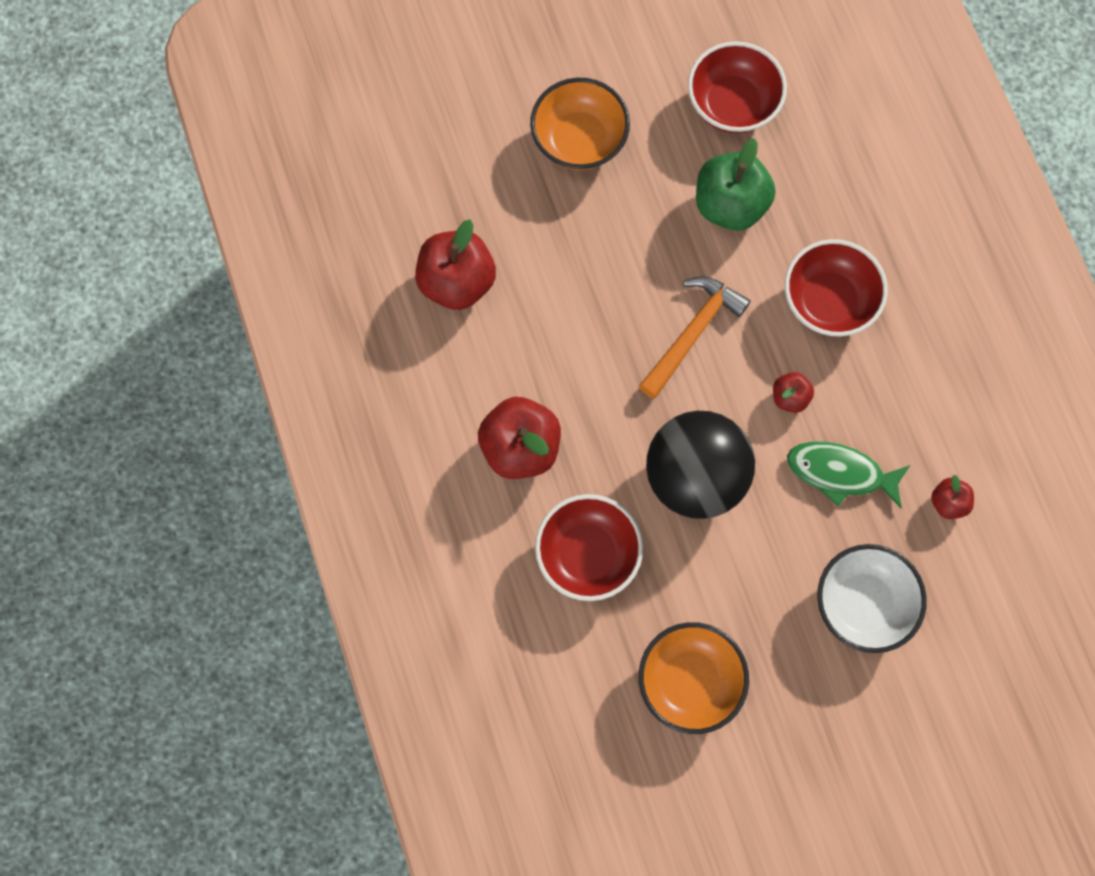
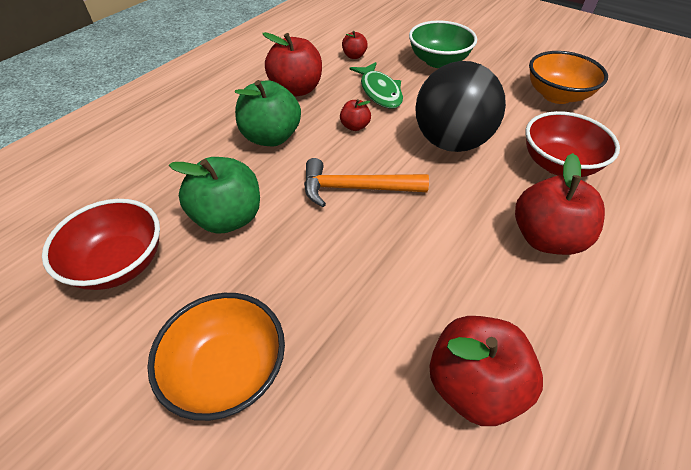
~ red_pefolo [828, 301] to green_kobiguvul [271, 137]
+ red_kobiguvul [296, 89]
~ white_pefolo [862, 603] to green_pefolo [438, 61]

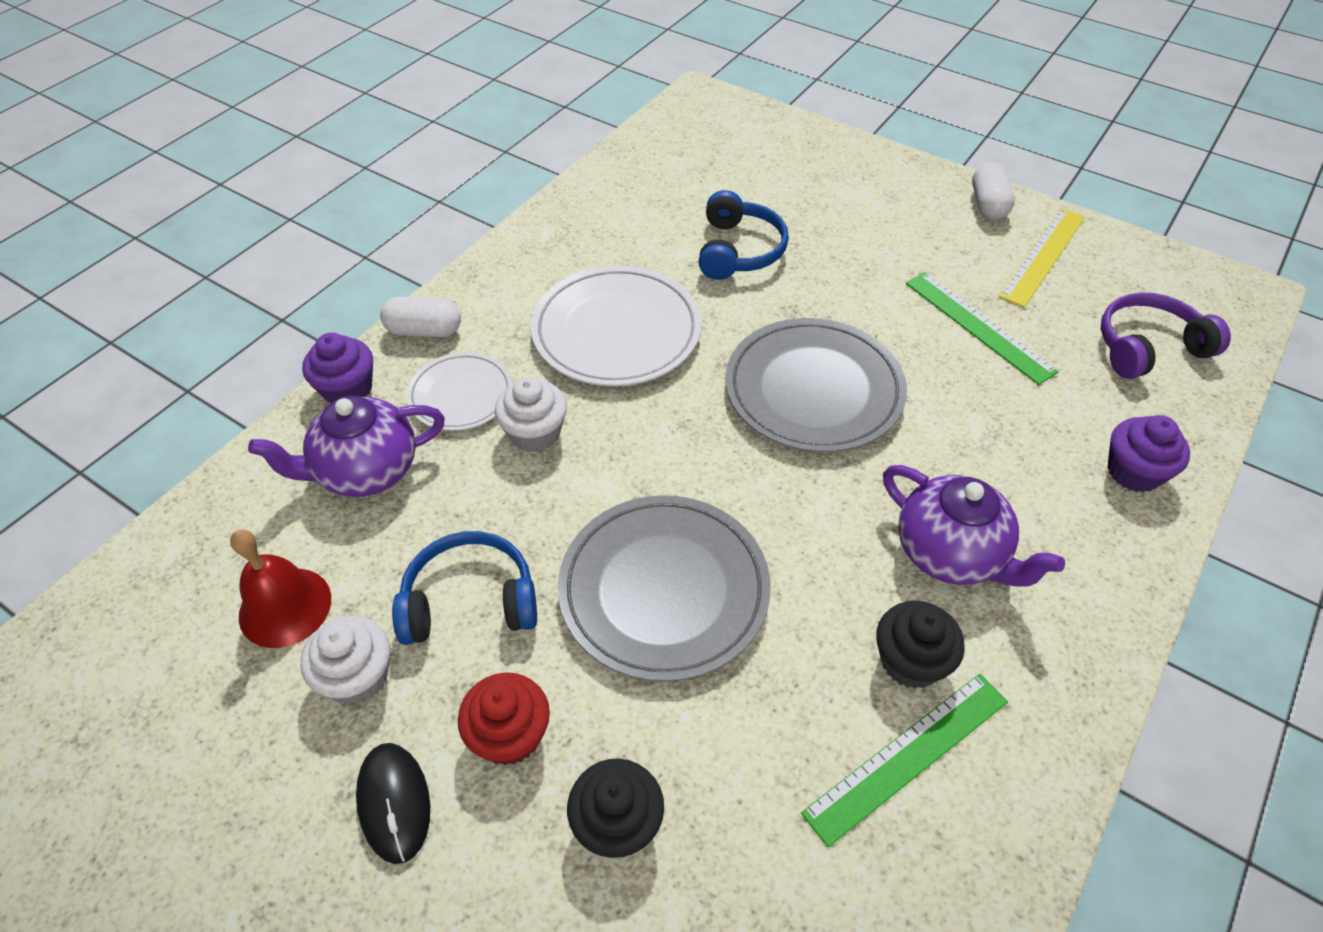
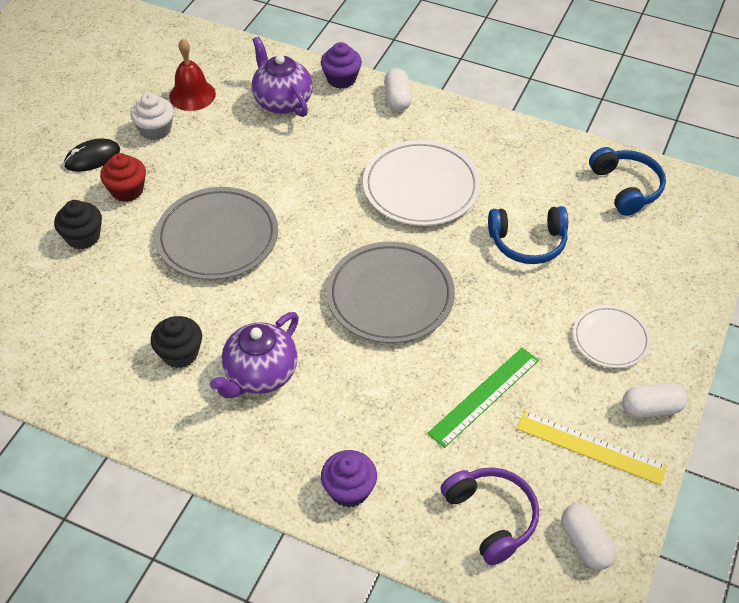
+ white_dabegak [585, 543]
~ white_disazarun [461, 395] to [610, 339]
~ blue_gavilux [470, 601] to [626, 188]
- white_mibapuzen [535, 433]
- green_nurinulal [908, 756]

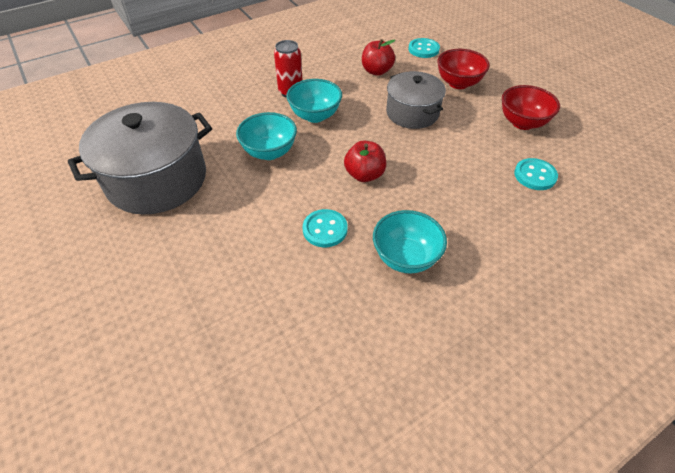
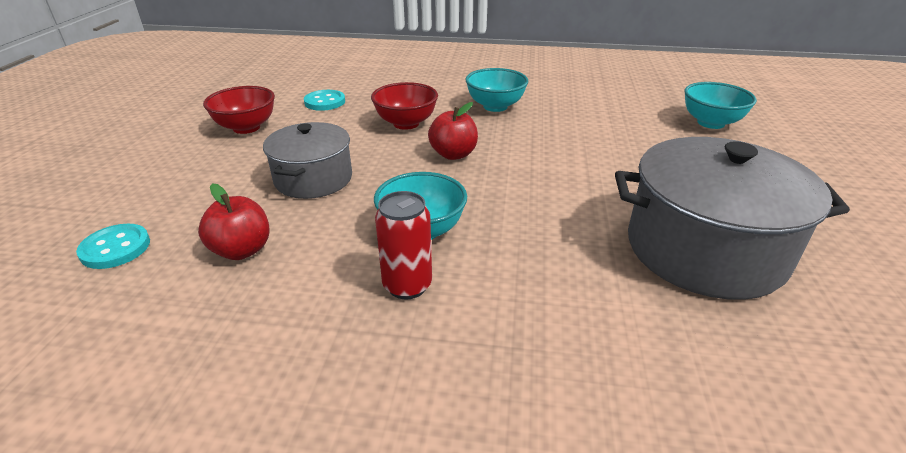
~ red_pefolo [458, 83] to [406, 123]
~ turquoise_pefolo [269, 152] to [711, 123]
- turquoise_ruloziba [325, 229]

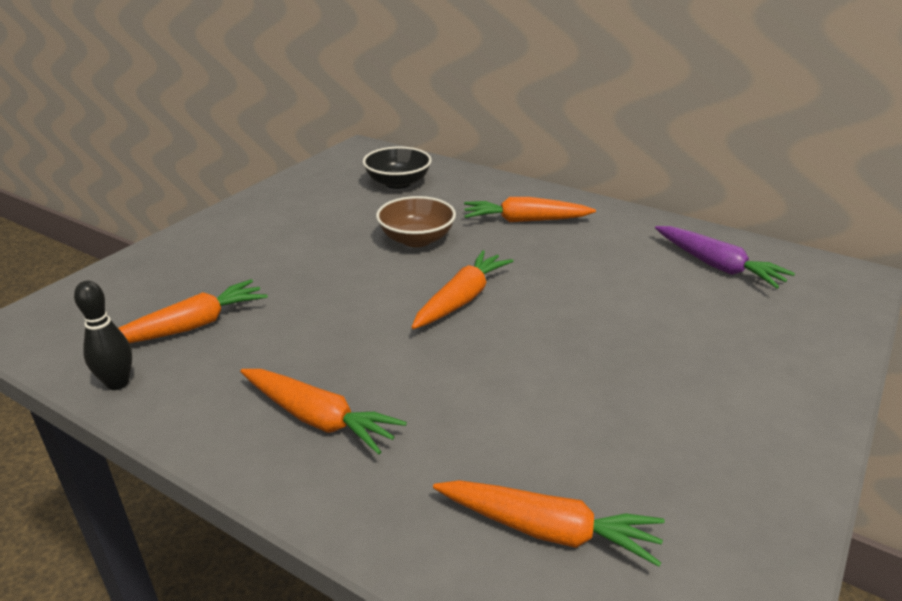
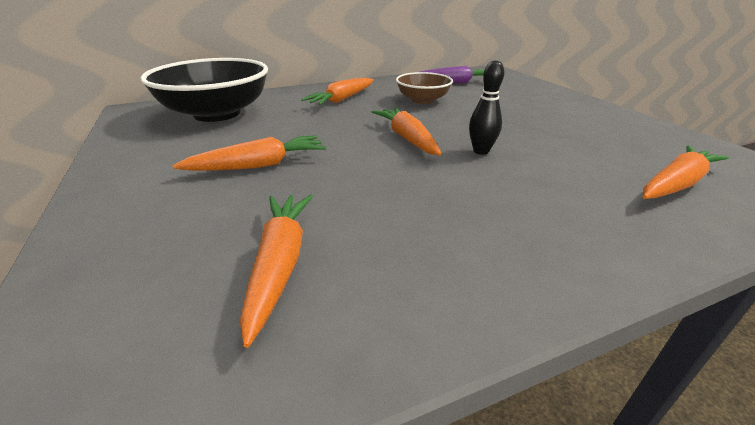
~ black_pefolo [398, 183] = [217, 114] x1.84
~ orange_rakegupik [318, 419] to [259, 165]
~ brown_pefolo [416, 239] to [422, 100]
~ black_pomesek [117, 383] to [481, 151]

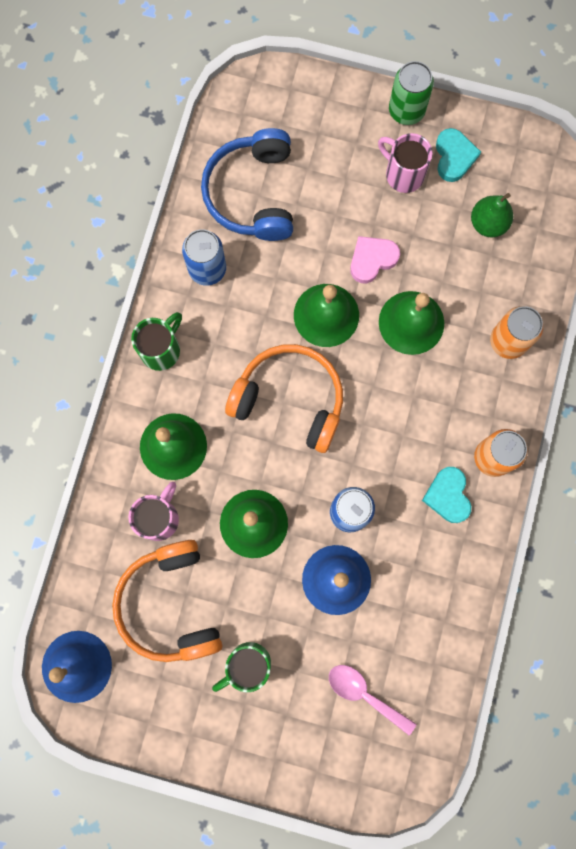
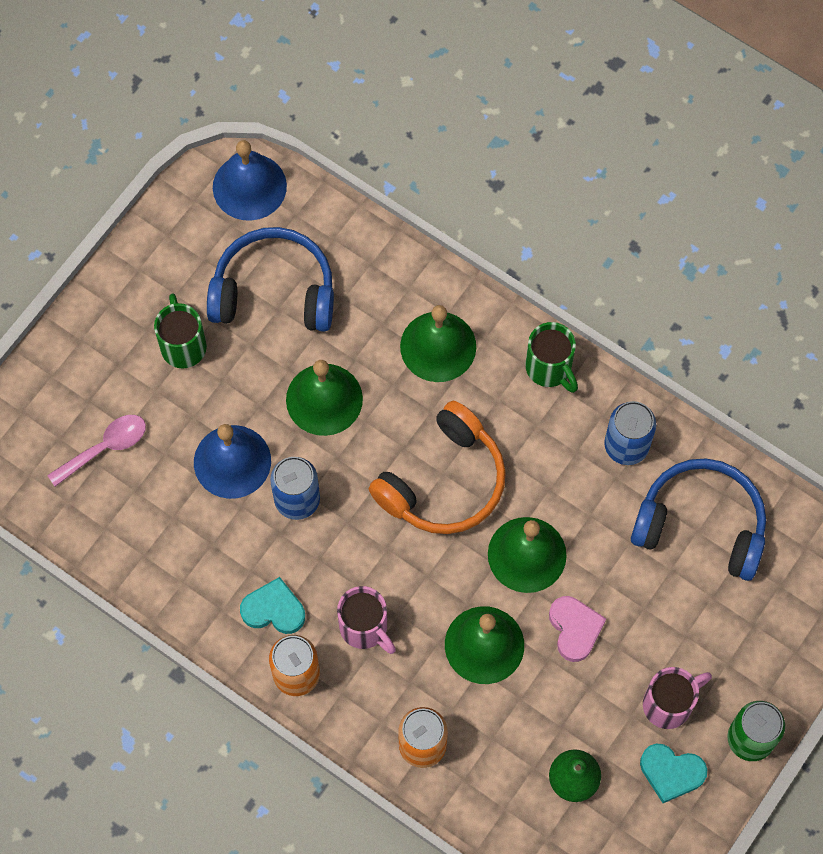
~ orange_gavilux [170, 604] to blue_gavilux [274, 291]
~ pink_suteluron [159, 518] to [365, 628]

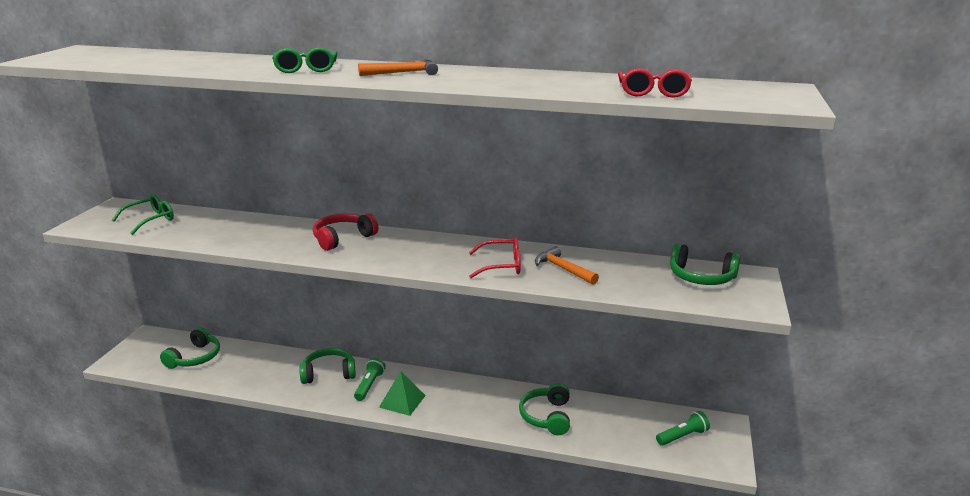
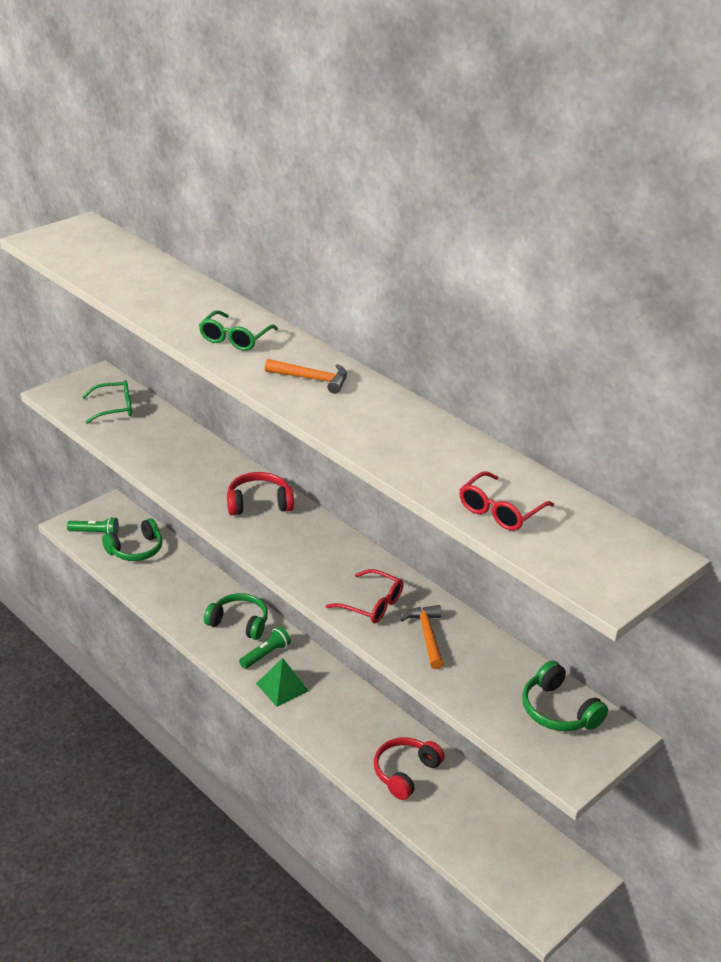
~ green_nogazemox [682, 436] to [95, 533]
~ green_gavilux [546, 416] to red_gavilux [405, 772]

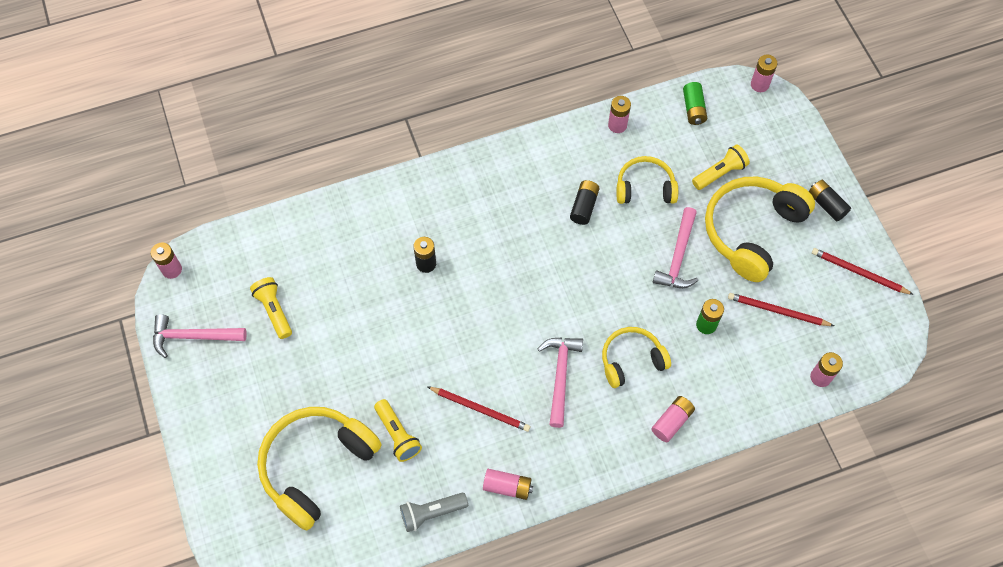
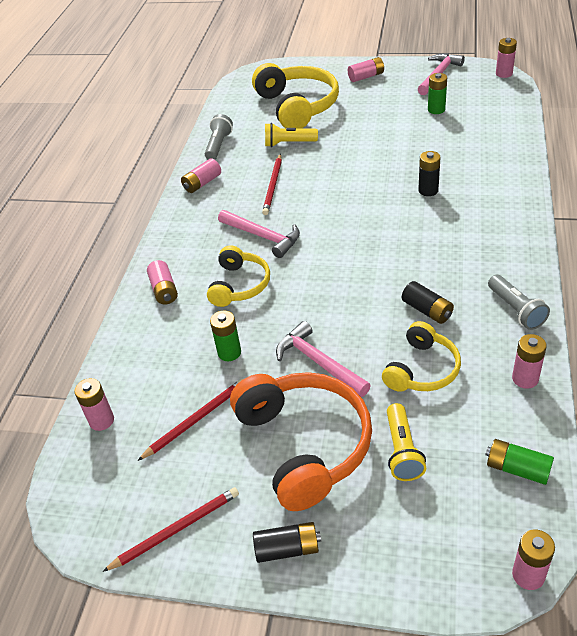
~ yellow_gavilux [752, 231] to orange_gavilux [304, 444]
~ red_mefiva [480, 409] = [273, 186] 45 degrees counterclockwise
+ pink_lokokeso [366, 77]
~ yellow_nogazemox [274, 310] to green_lokokeso [436, 109]
+ grey_nogazemox [516, 310]

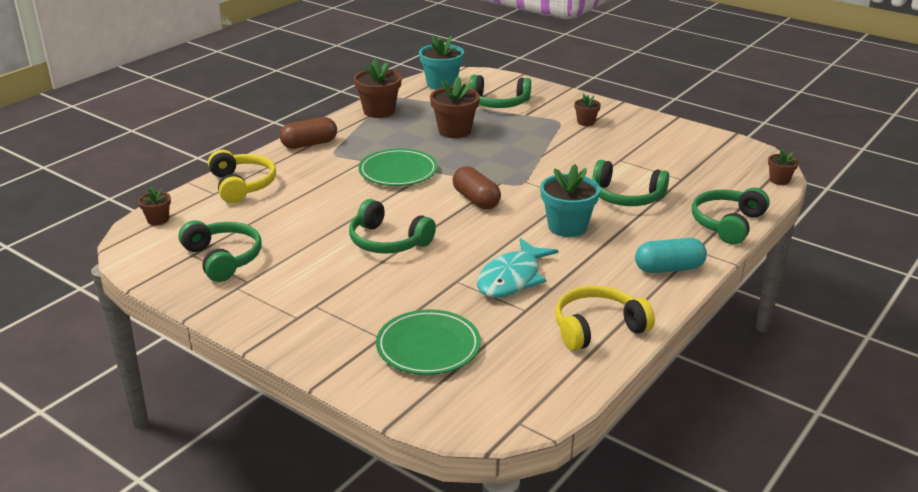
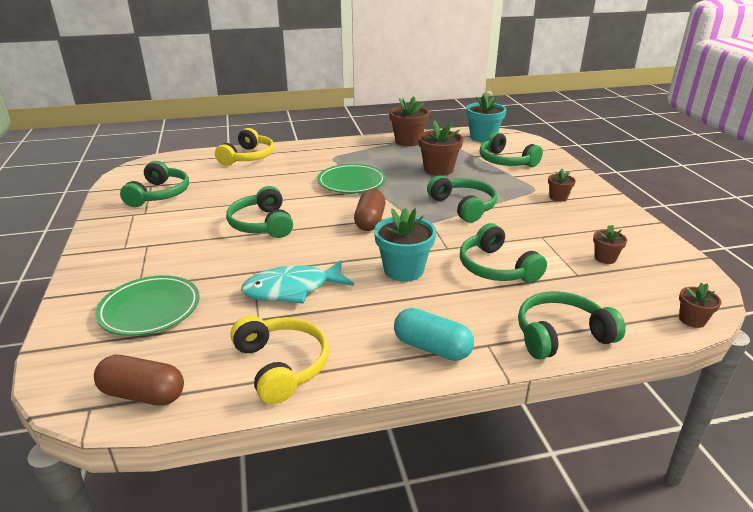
~ brown_dabegak [309, 144] to [143, 394]
~ yellow_gavilux [597, 328] = [282, 365] 45 degrees clockwise
+ green_gavilux [463, 206]
~ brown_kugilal [158, 220] to [605, 258]

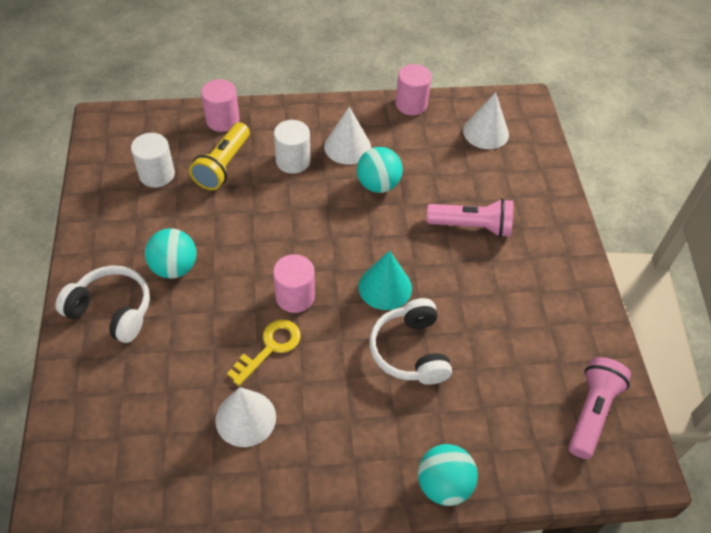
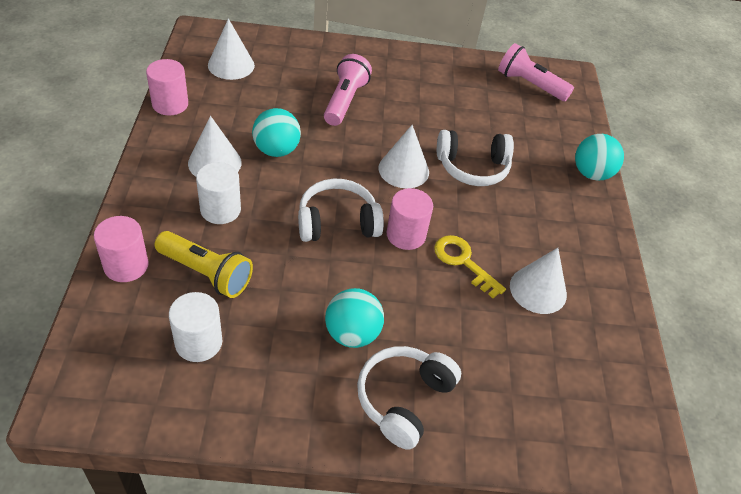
+ white_gavilux [337, 222]
~ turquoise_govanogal [385, 287] to white_govanogal [403, 170]

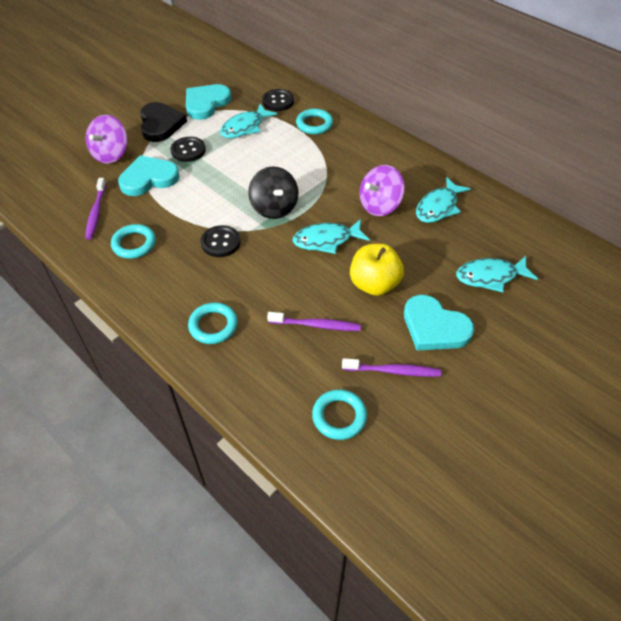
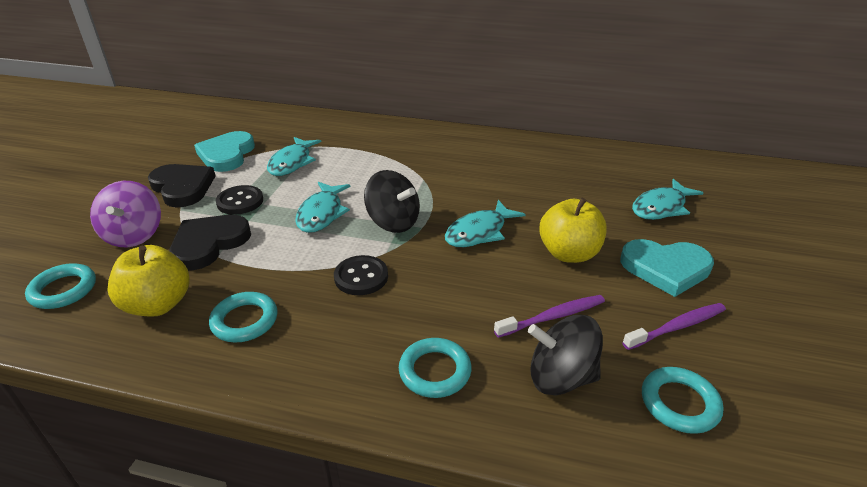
~ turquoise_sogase [314, 124] to [63, 290]
~ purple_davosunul [96, 212] to yellow_kobiguvul [158, 304]
~ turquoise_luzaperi [149, 178] to black_luzaperi [209, 244]
~ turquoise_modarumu [438, 207] to [322, 214]
+ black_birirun [560, 377]
- black_ruloziba [278, 101]
- purple_birirun [379, 205]

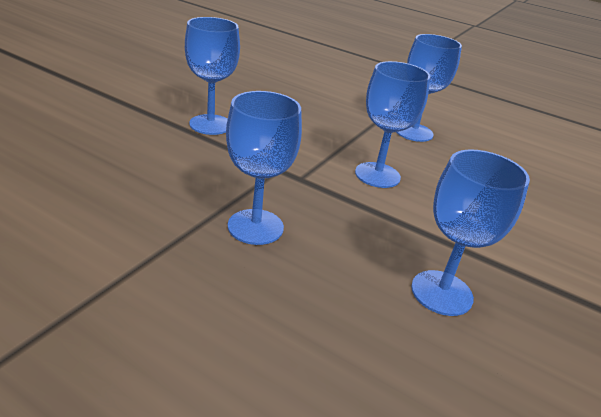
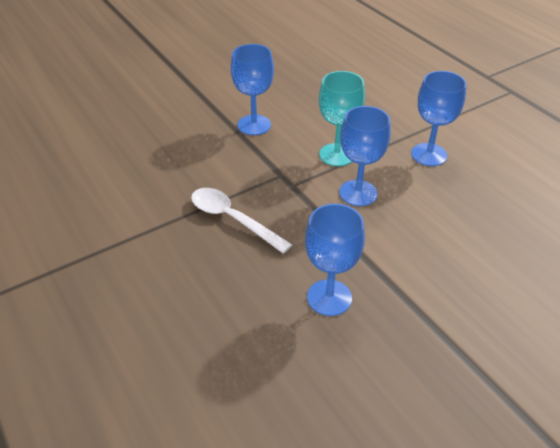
~ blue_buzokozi [255, 227] to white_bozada [233, 219]
+ turquoise_buzokozi [337, 155]

